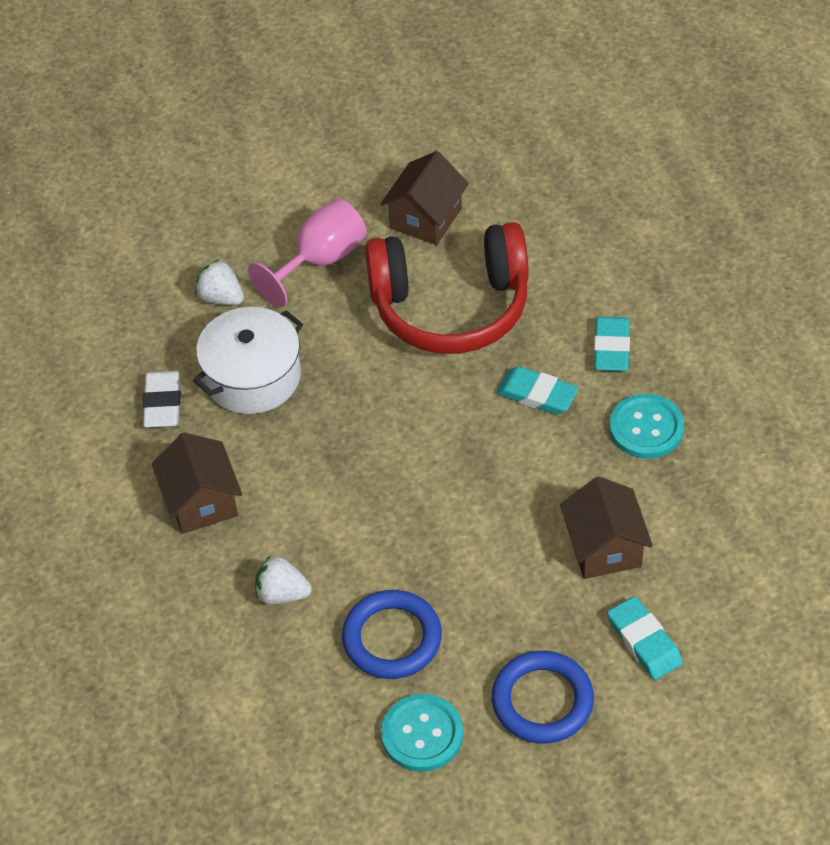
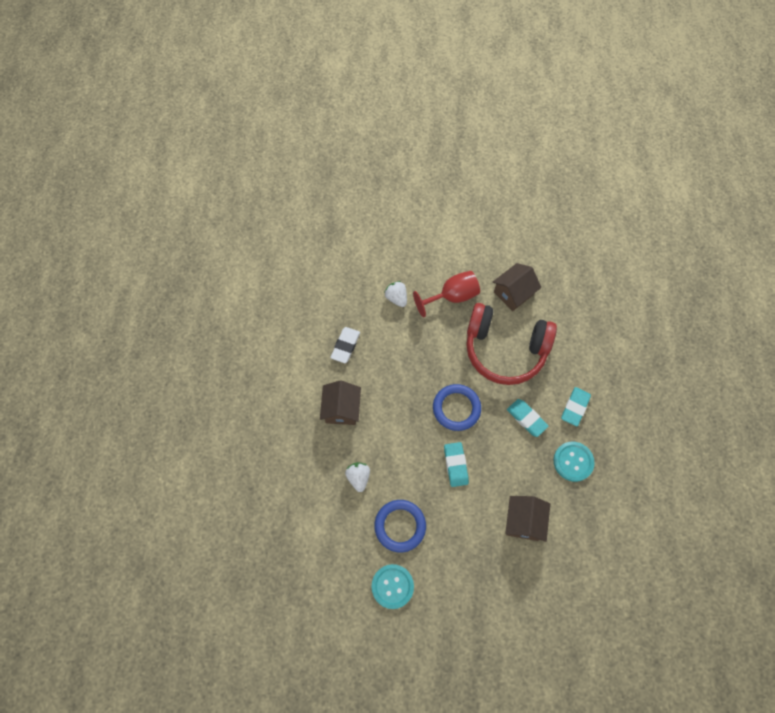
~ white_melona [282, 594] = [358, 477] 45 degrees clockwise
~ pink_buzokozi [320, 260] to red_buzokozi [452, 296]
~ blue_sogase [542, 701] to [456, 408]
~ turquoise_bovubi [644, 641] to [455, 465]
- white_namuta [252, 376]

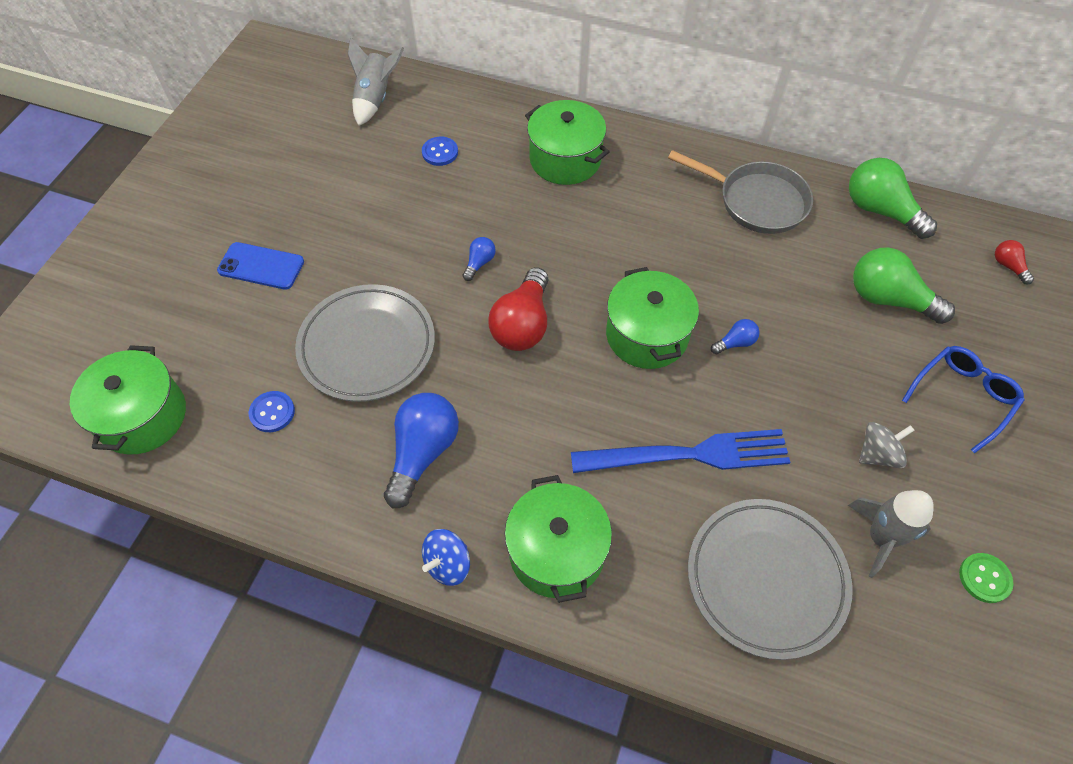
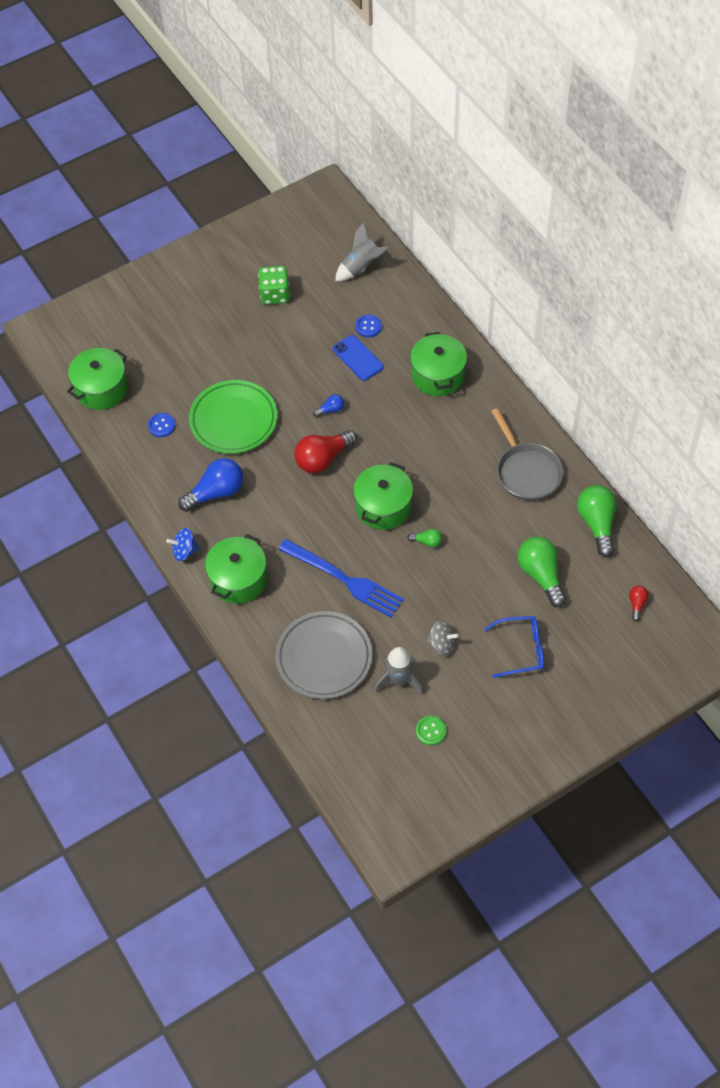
~ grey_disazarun [367, 346] to green_disazarun [233, 420]
+ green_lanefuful [275, 294]
~ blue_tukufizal [261, 266] to [358, 358]
~ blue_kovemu [735, 343] to green_kovemu [427, 542]

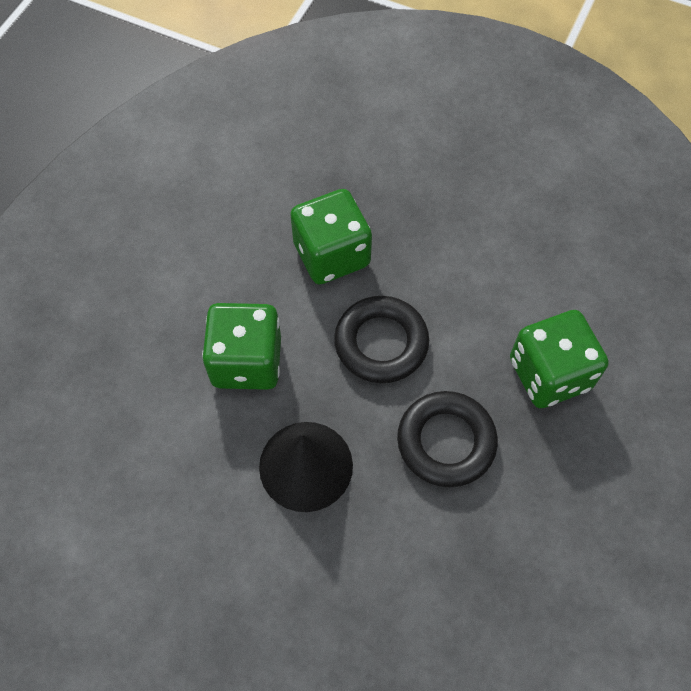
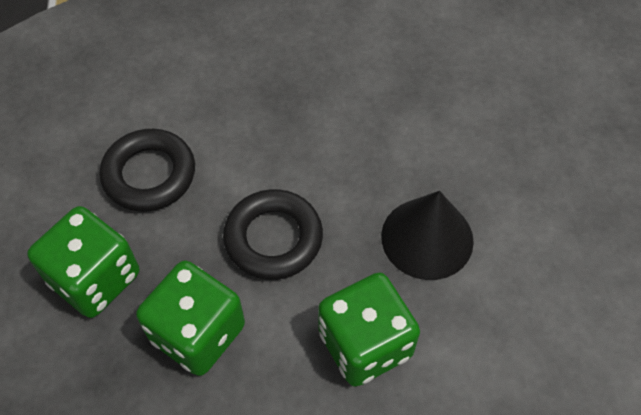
~ green_lanefuful [549, 374] to [95, 278]
~ black_sogase [446, 442] to [149, 175]

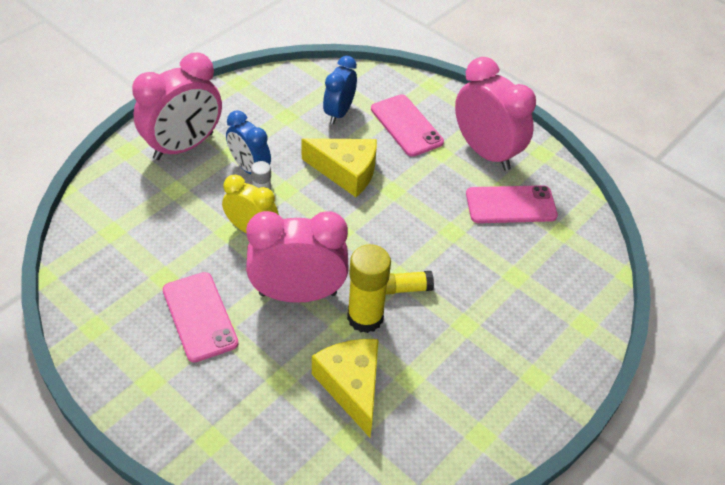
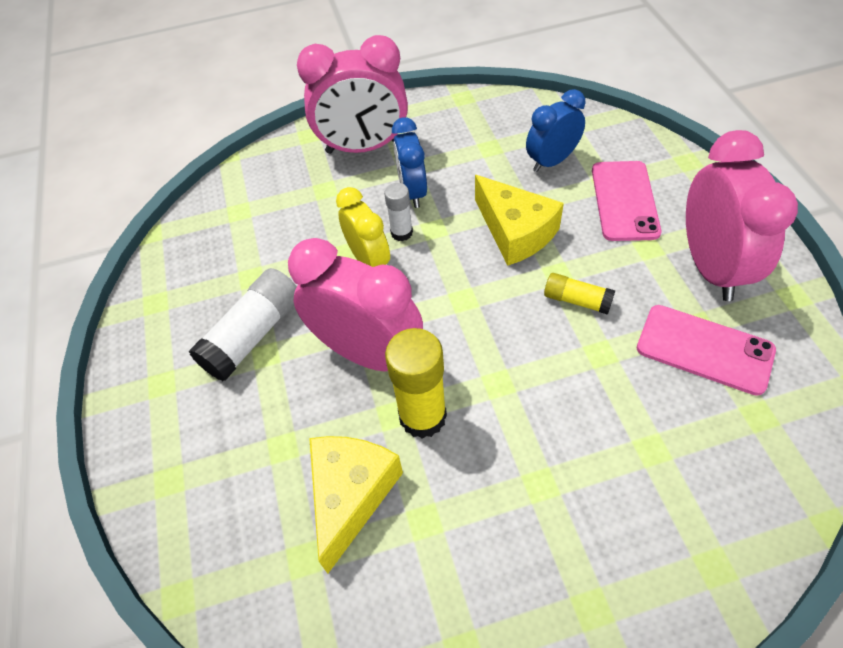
~ pink_tukufizal [200, 316] to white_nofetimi [254, 334]
~ yellow_nofetimi [404, 288] to [577, 300]

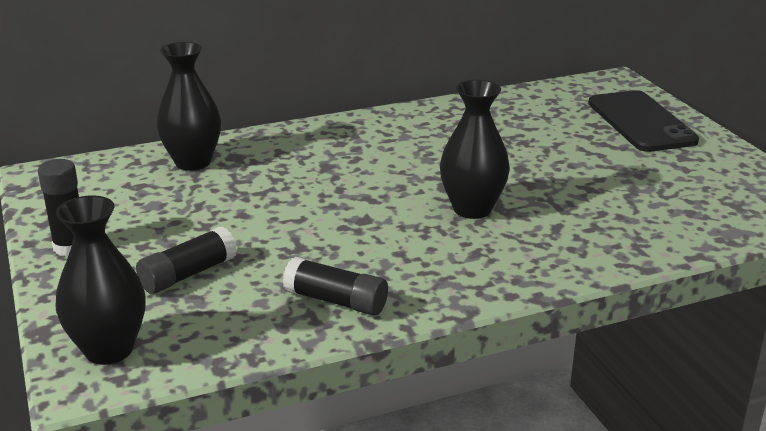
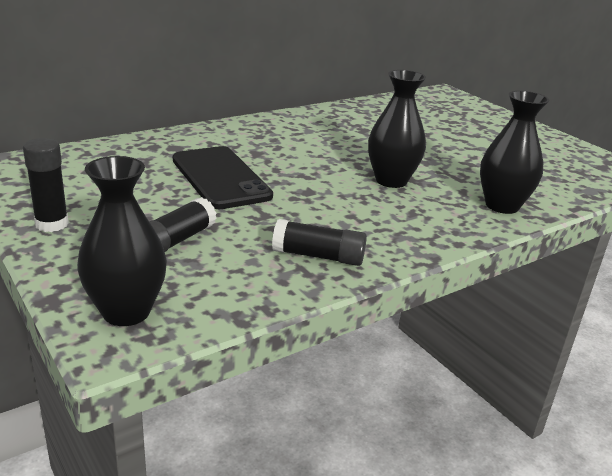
~ black_tukufizal [641, 122] to [220, 178]
~ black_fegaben [193, 162] to [502, 206]

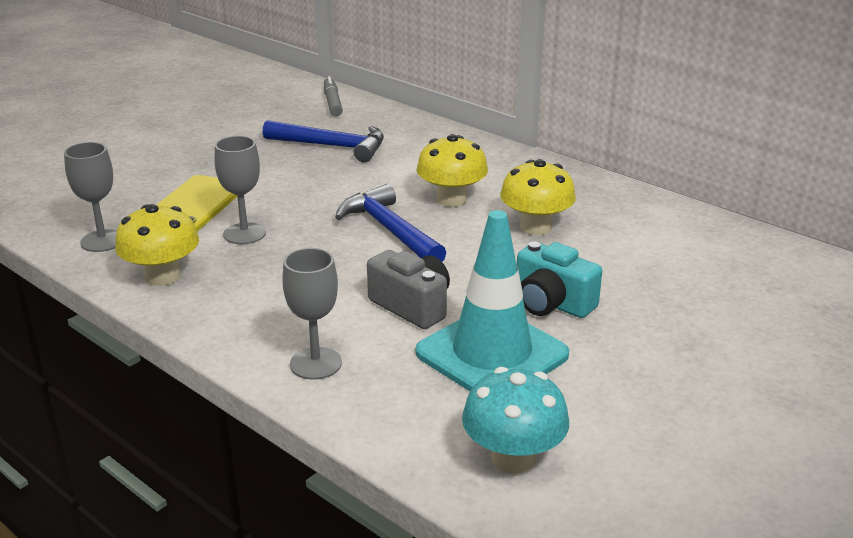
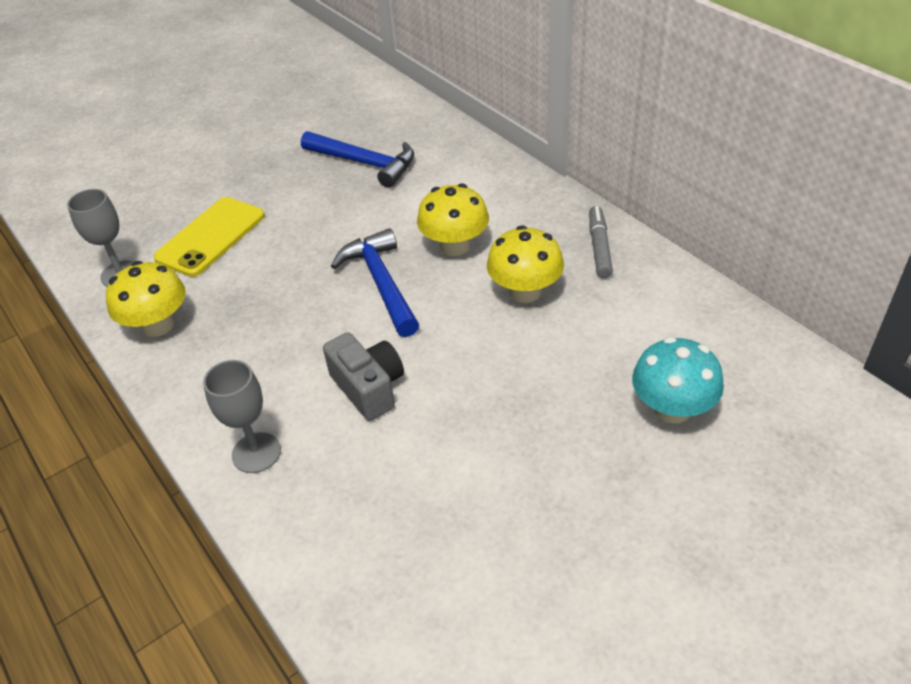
~ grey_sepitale [332, 102] to [599, 247]
~ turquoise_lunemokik [513, 458] to [672, 408]
- grey_buzokozi [244, 234]
- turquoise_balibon [492, 354]
- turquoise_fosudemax [551, 303]

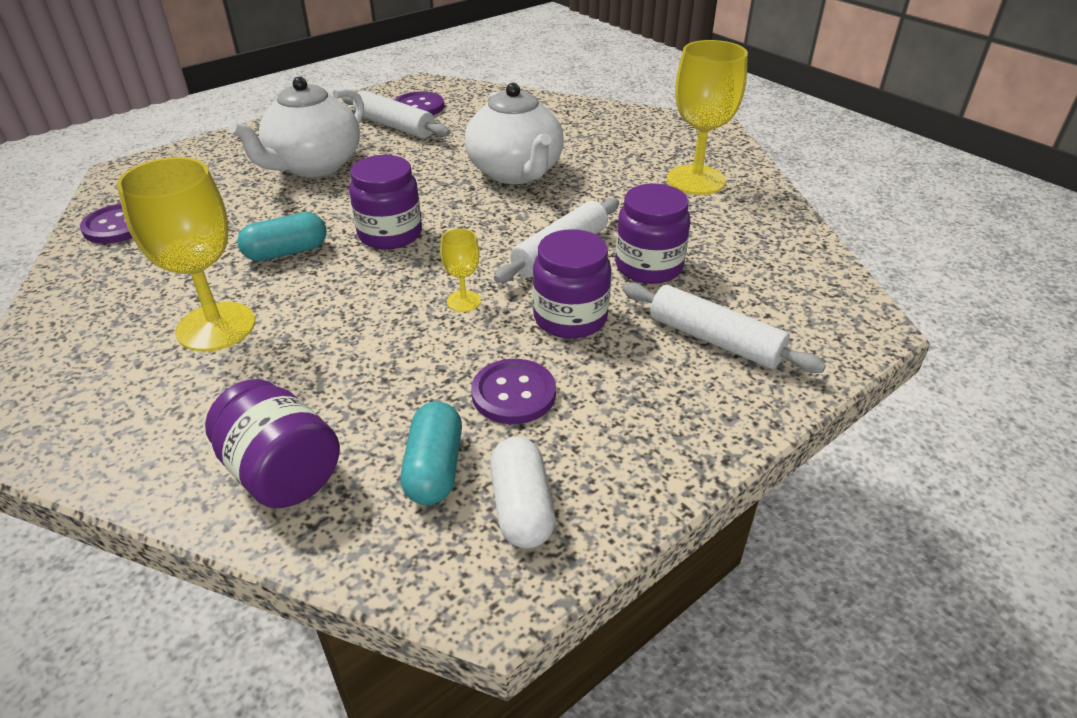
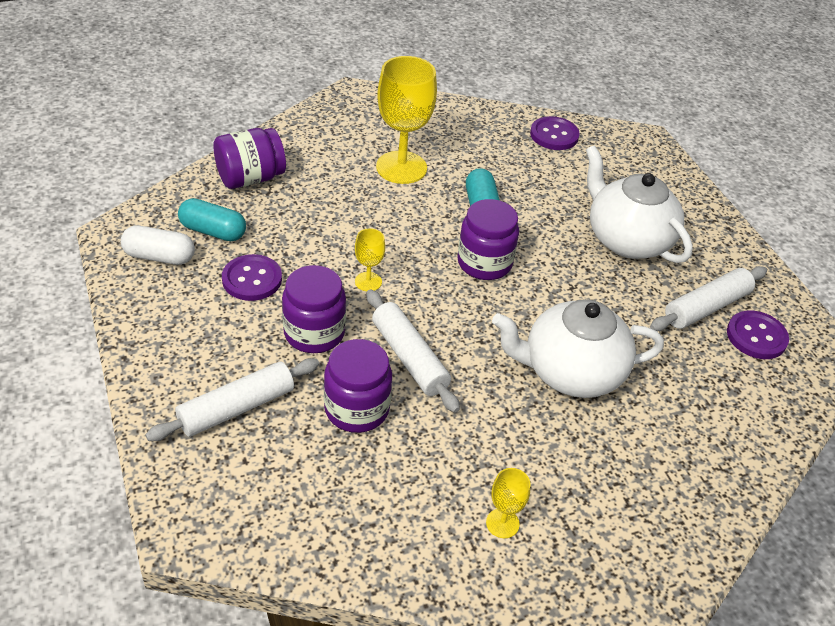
~ yellow_buzokozi [696, 180] = [502, 523] x0.47

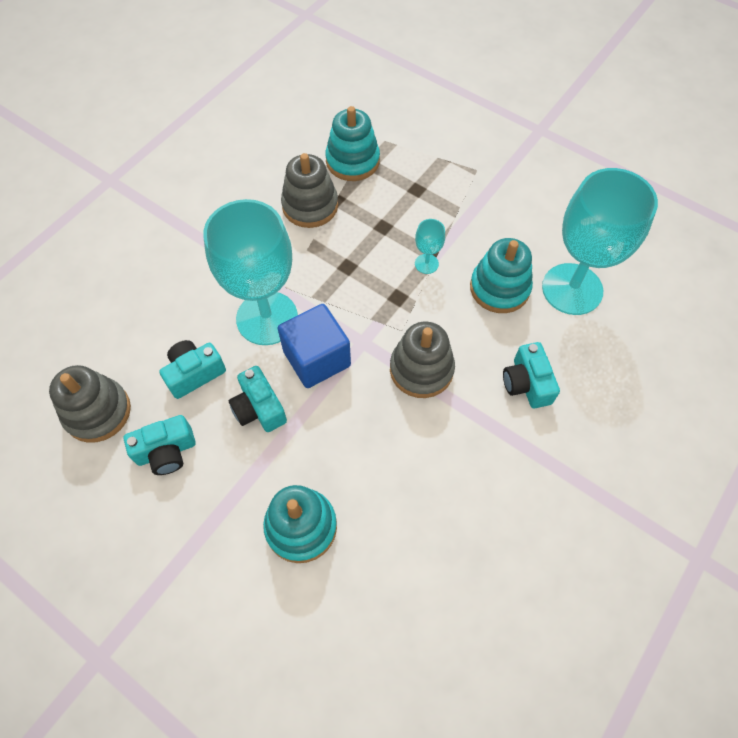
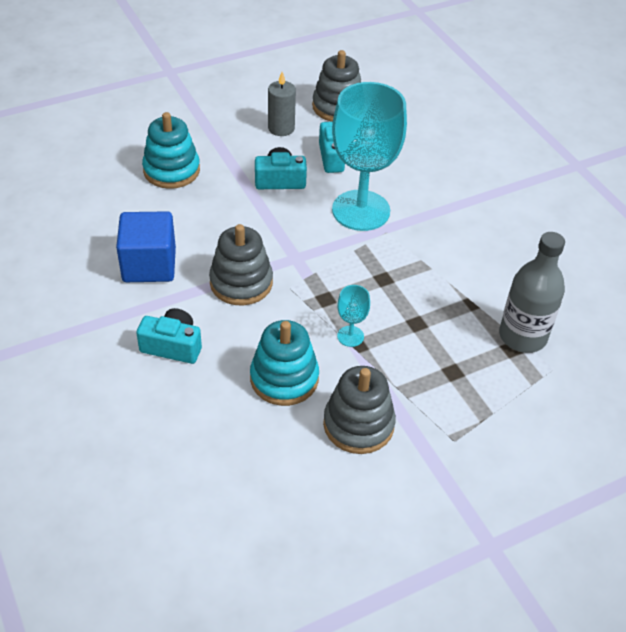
~ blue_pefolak [317, 358] to [149, 265]
~ turquoise_fosudemax [166, 451] to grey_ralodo [281, 128]
~ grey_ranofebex [310, 206] to [358, 424]
~ turquoise_ranofebex [352, 161] to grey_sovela [522, 336]
- turquoise_buzokozi [572, 289]

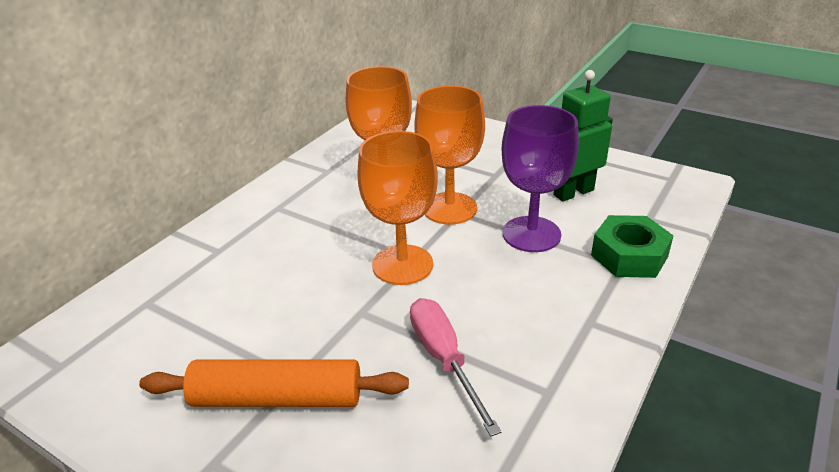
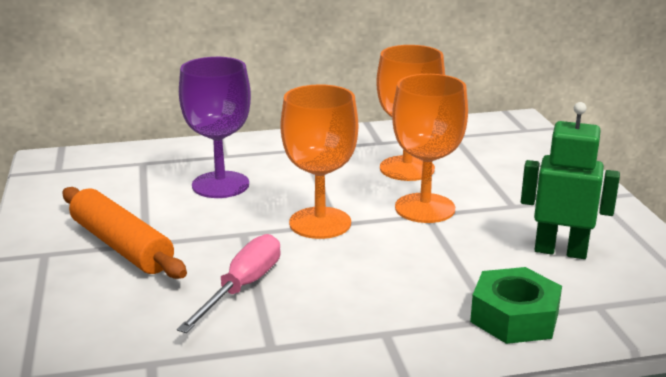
~ purple_buzokozi [531, 234] to [220, 185]

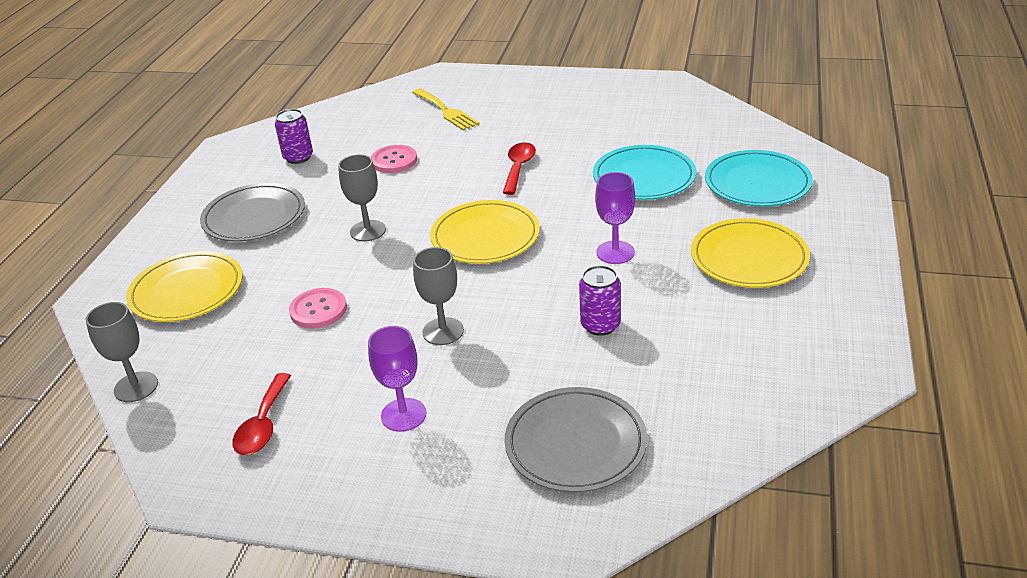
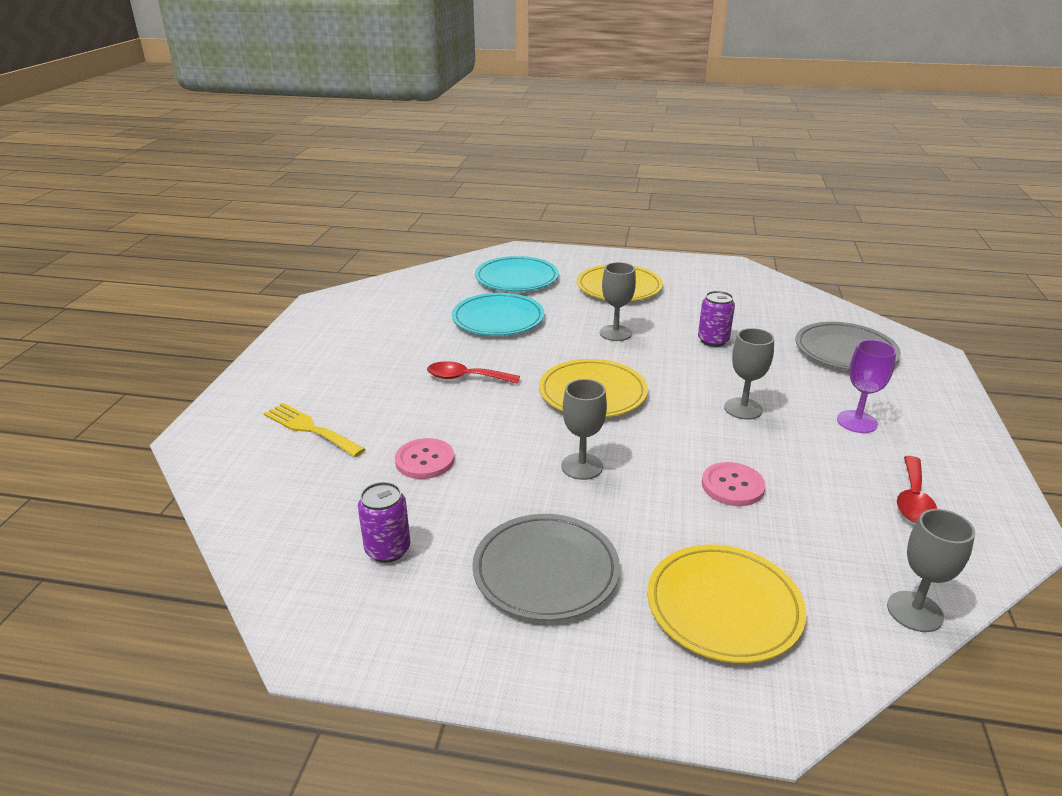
~ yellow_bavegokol [446, 111] = [310, 429] 105 degrees counterclockwise
~ purple_buzokozi [615, 252] to grey_buzokozi [615, 333]
~ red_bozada [263, 425] = [913, 499] 105 degrees clockwise

